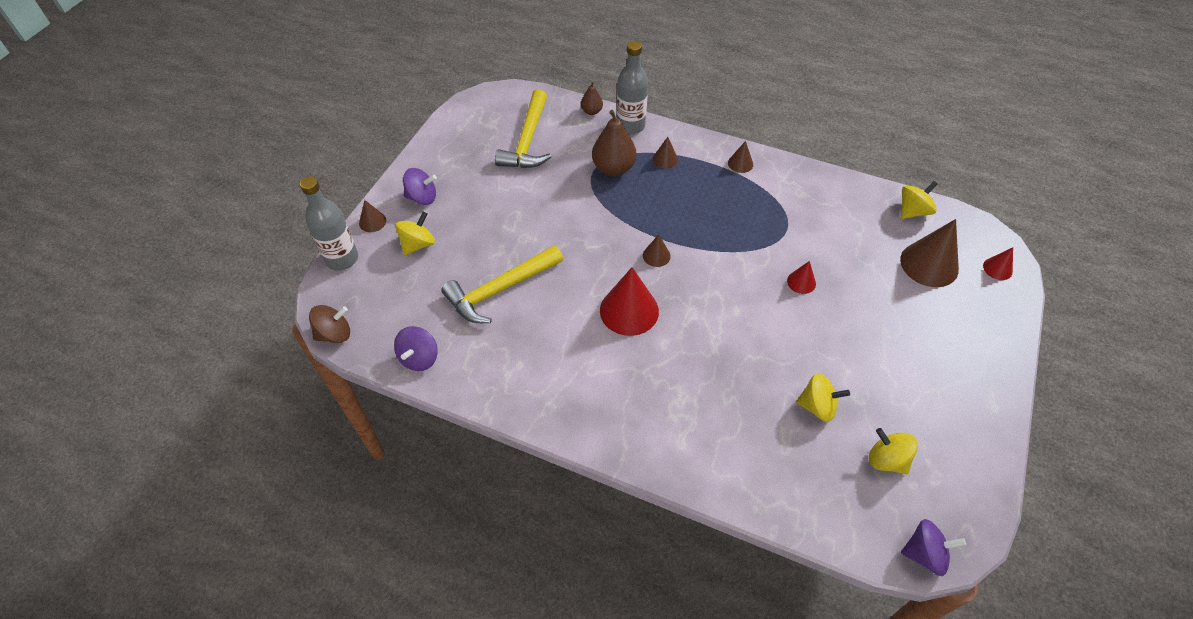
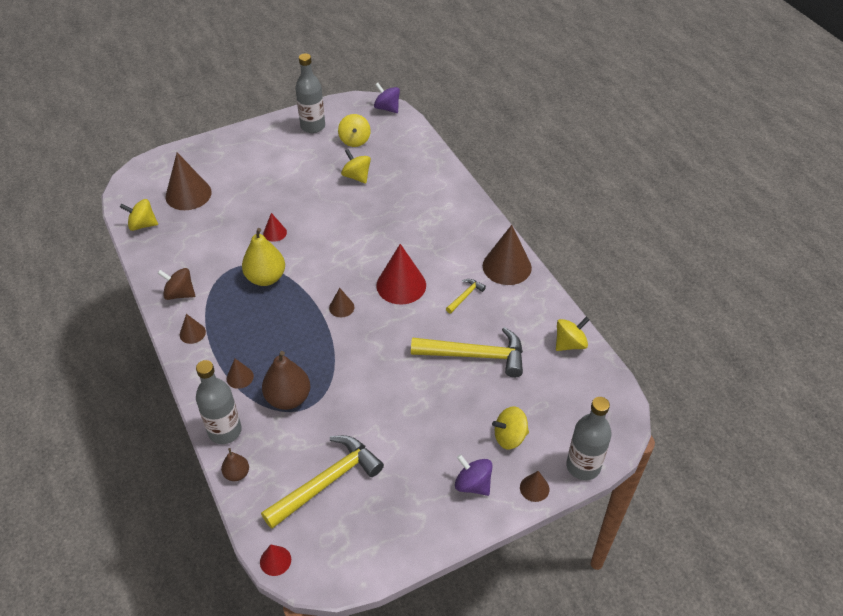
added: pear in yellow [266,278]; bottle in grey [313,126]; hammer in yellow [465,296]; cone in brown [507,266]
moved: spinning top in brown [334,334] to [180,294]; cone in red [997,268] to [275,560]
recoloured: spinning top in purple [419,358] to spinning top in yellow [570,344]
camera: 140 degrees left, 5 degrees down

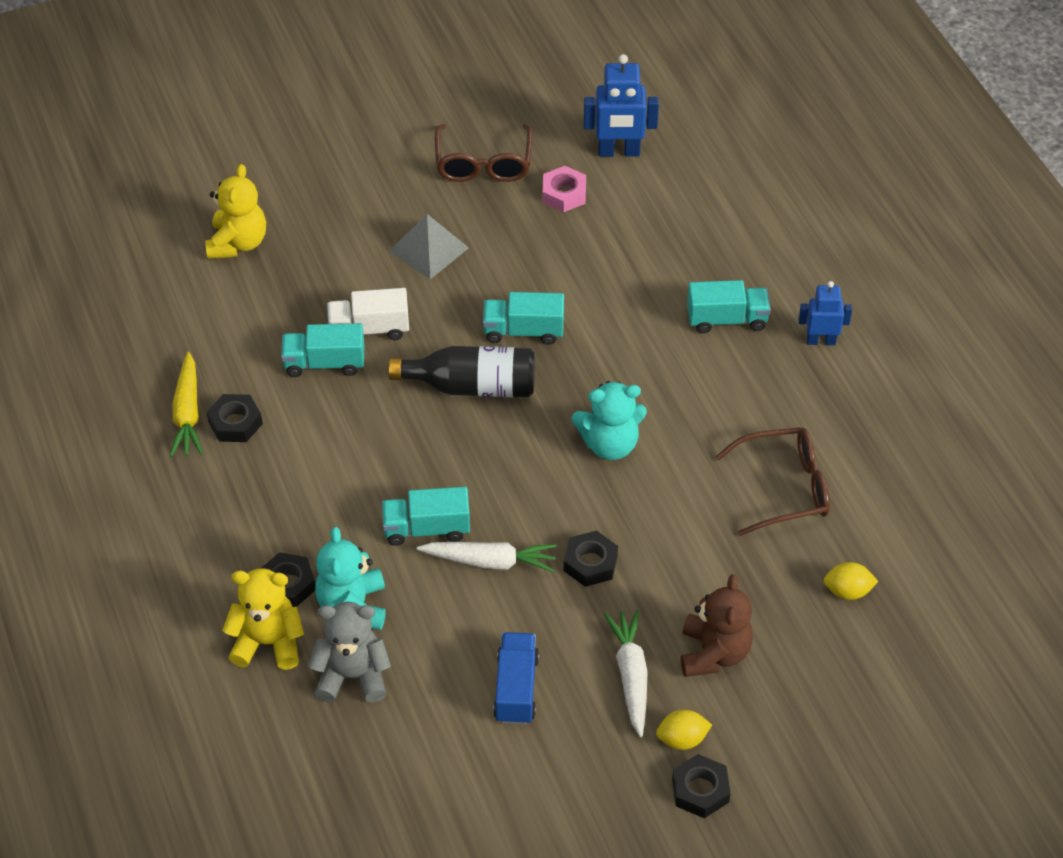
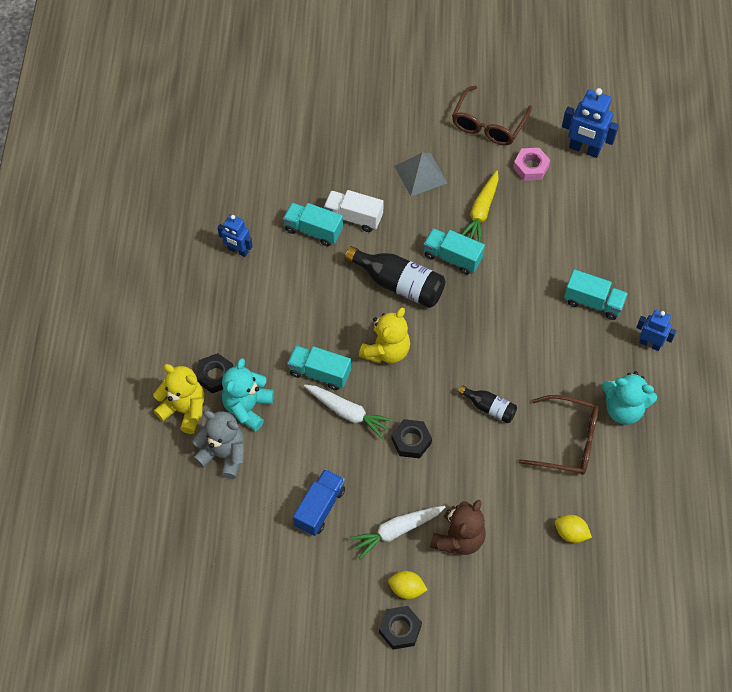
added: bottle in black [489,408]
moved: carrot in yellow [188,413] to [481,211]; teddy bear in yellow [238,243] to [386,351]; teddy bear in turquoise [610,444] to [623,409]
replaced: nut in black [235,423] to robot in blue [238,250]
turned: carrot in white [631,676] = [396,531] 135 degrees counterclockwise
camera: 25 degrees right, 10 degrees up

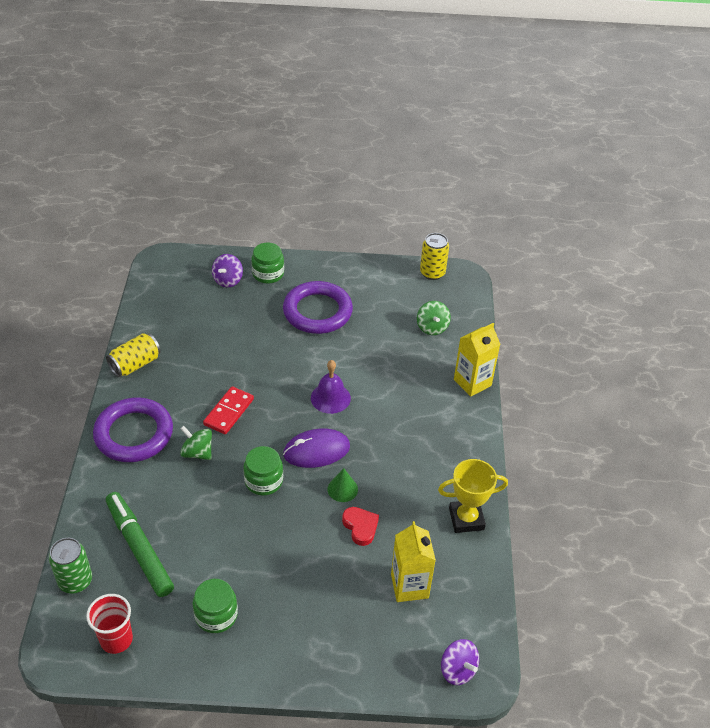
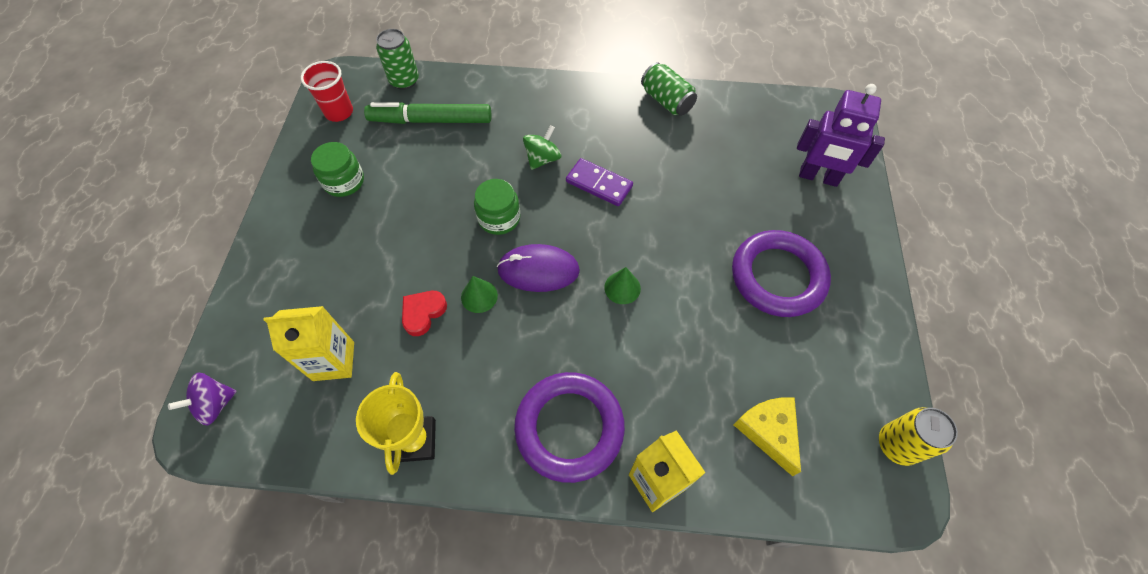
removed: jar in green [268,274]
moved: ring in purple [134,434] to [569,428]
replaced: spinning top in purple [228,280] to robot in purple [818,177]; bell in purple [330,398] to cone in green [622,288]; spinning top in green [432,327] to cheese in yellow [769,431]
recoloured: can in yellow [135,364] to can in green [666,101]; domino in red [229,412] to domino in purple [599,184]
turned: marker in green [139,548] = [431,120] 150 degrees counterclockwise; mouse in purple [316,451] = [538,270] 75 degrees counterclockwise; heart in red [360,527] = [423,313] 150 degrees clockwise
camera: 95 degrees right, 15 degrees up

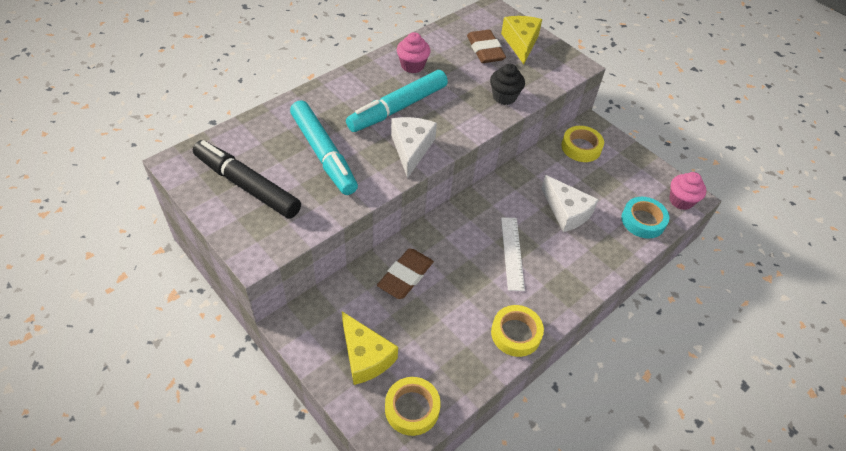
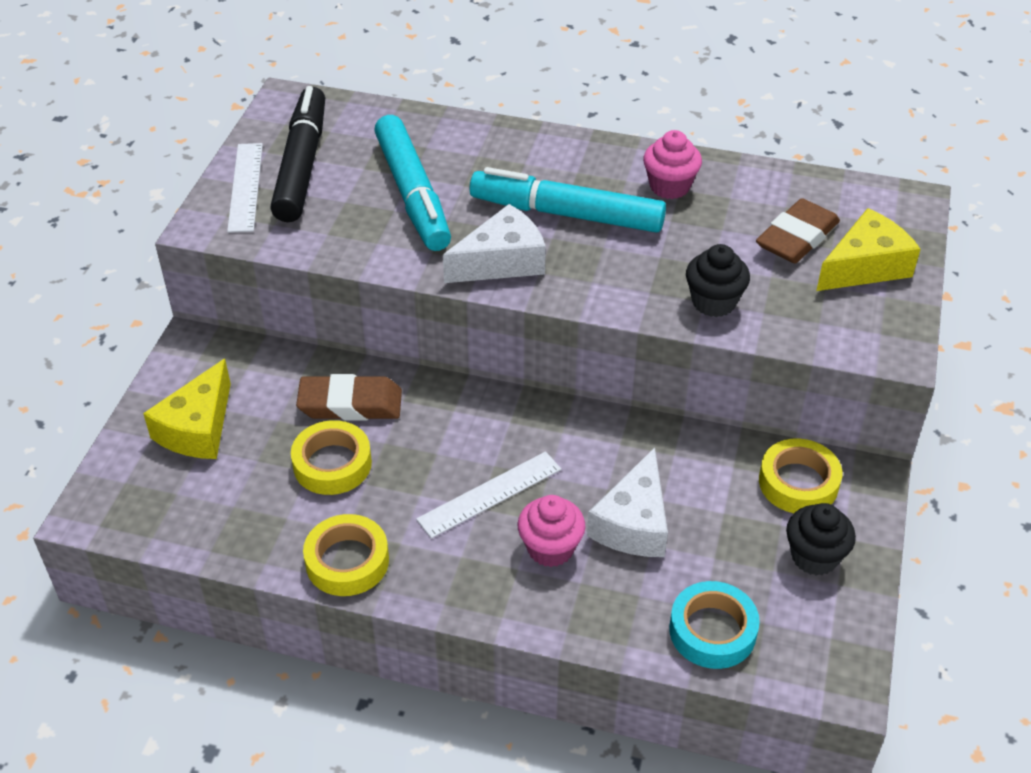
added: ruler in white [245,187]; cupcake in black [814,556]
moved: tape in yellow [412,408] to [332,464]; cupcake in pink [681,201] to [550,548]
turned: marker in turquoise [323,154] = [412,194] 45 degrees counterclockwise
camera: 60 degrees right, 5 degrees down

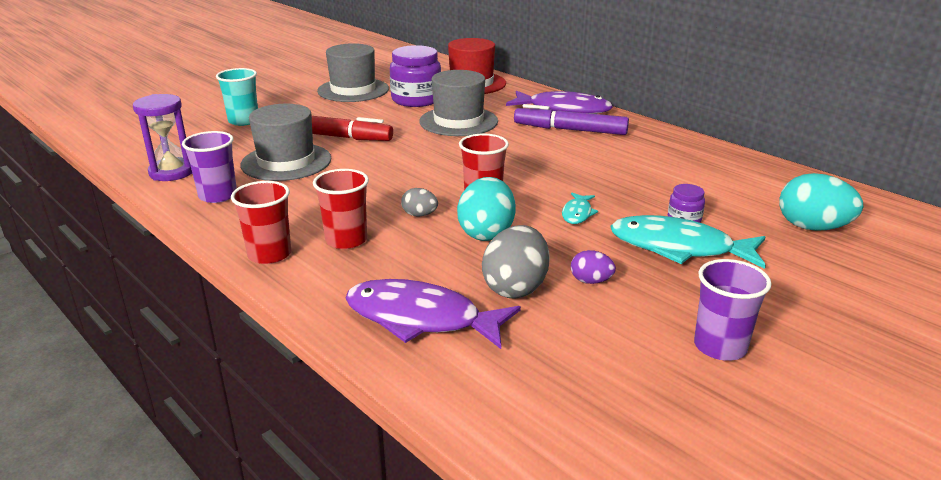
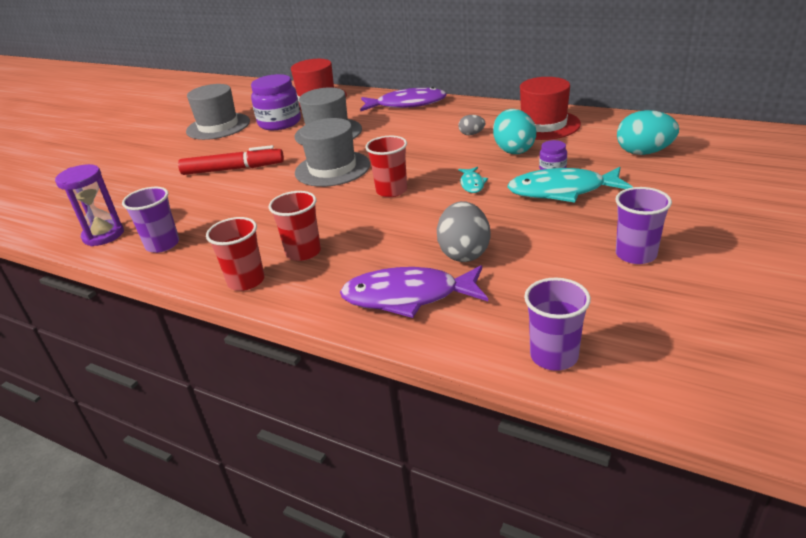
removed: cup in turquoise [243,121]; marker in purple [570,130]; egg in purple [591,281]
added: hat in red [543,125]; cup in purple [554,356]
moved: hat in grey [286,162] to [332,169]; egg in grey [419,215] to [471,134]; egg in turquoise [486,233] to [513,150]
camera: 15 degrees left, 5 degrees up

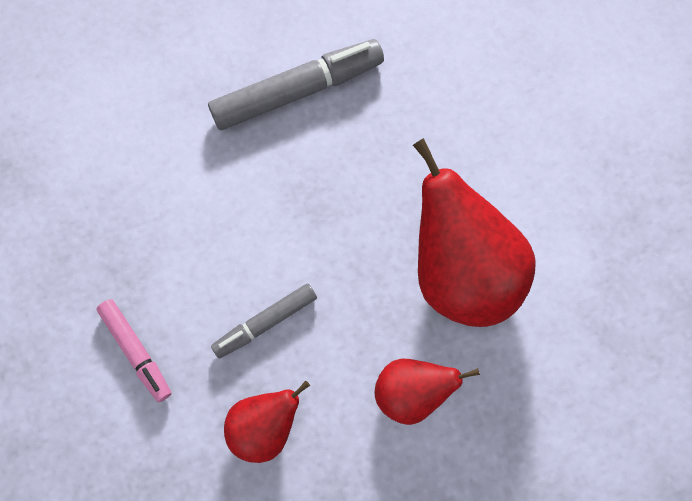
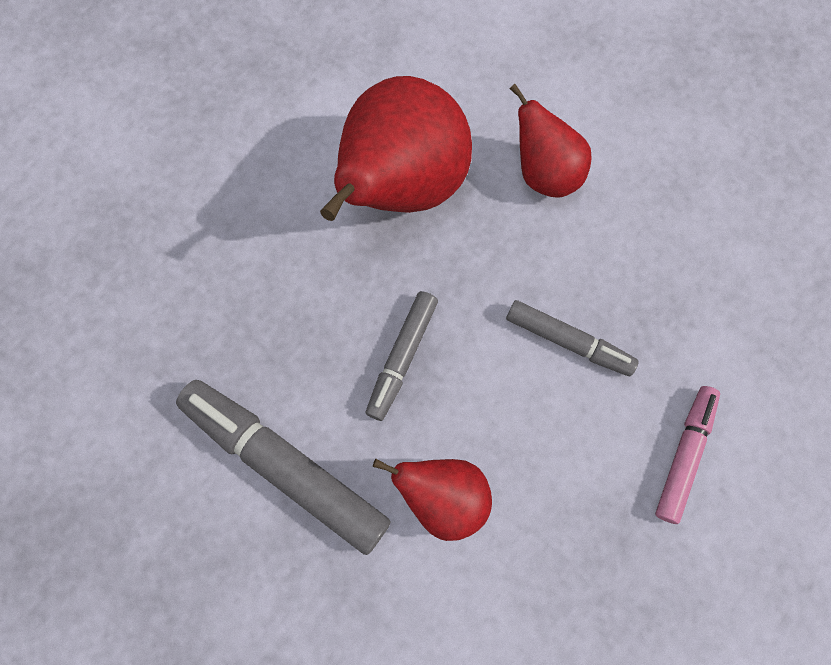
added: marker in grey [402,357]
moved: pear in red [265,425] to [442,497]
camera: 120 degrees left, 0 degrees up

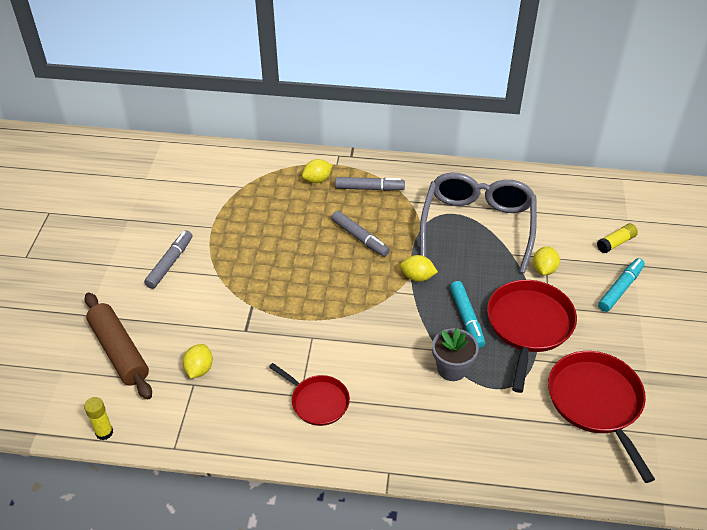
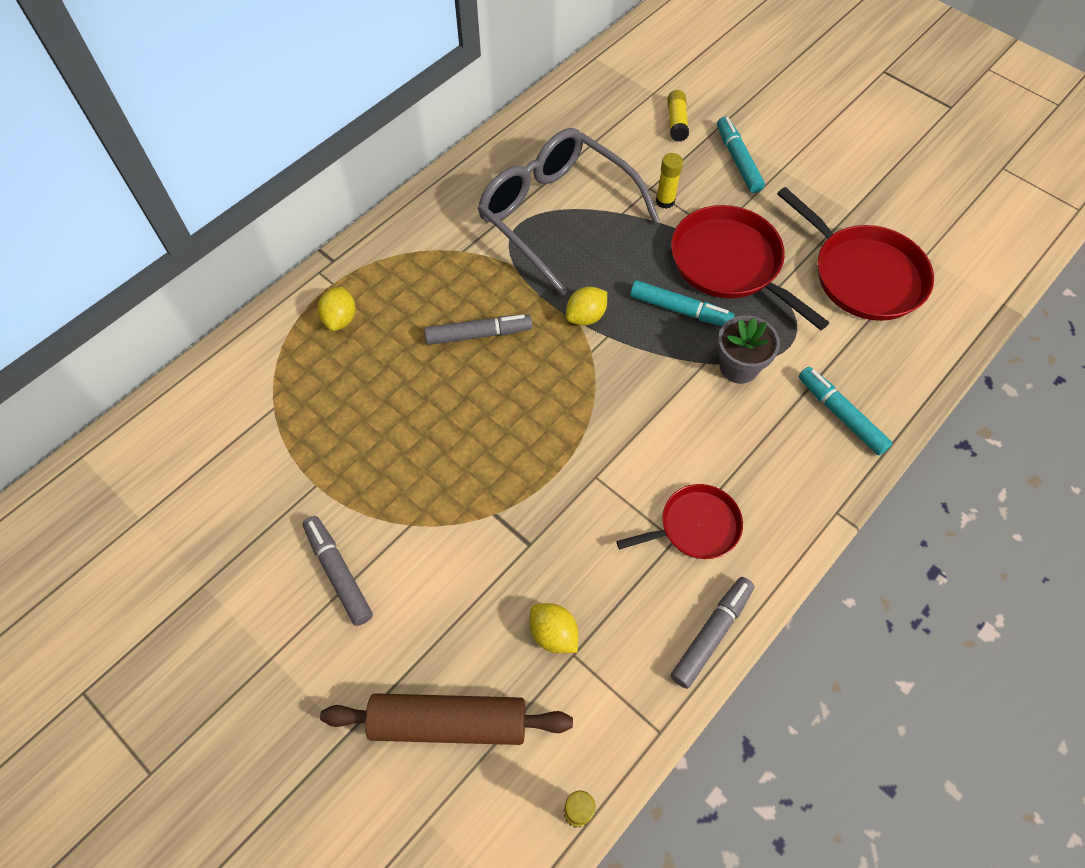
added: marker in turquoise [840,415]
moved: marker in grey [369,188] to [711,634]
replaced: lemon in yellow [544,269] to glue stick in yellow [665,201]
turned: pan in red [596,403] = [863,275] 150 degrees counterclockwise
camera: 55 degrees left, 15 degrees up

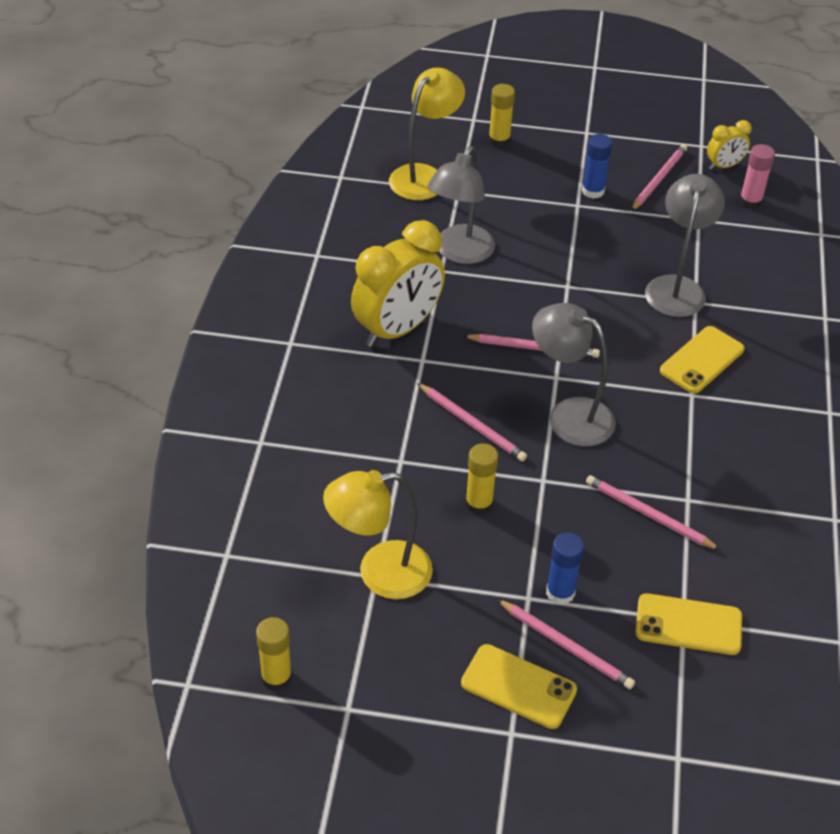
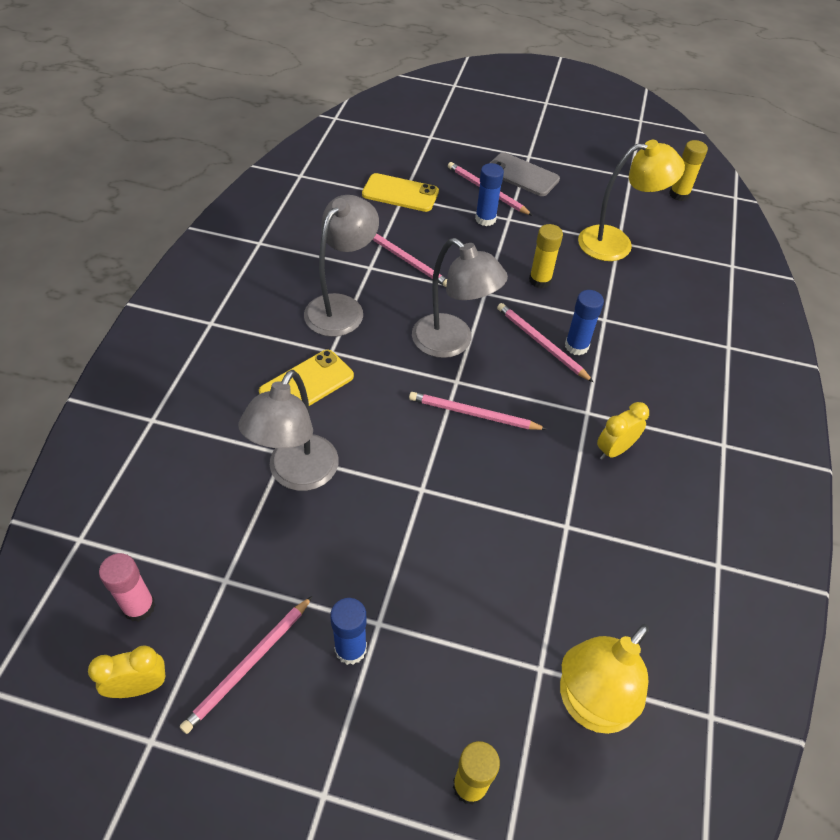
added: glue stick in blue [576,346]
moved: lamp in grey [459,253] to [341,307]
recoloured: phone in yellow [518,686] to phone in grey [522,175]
resized: clock in yellow [397,329] = [614,450] x0.48
camera: 175 degrees left, 5 degrees up

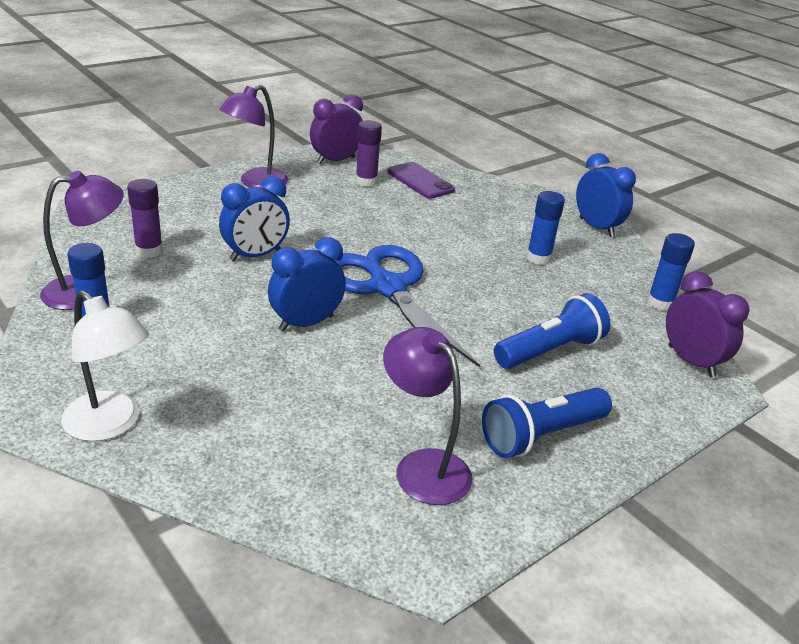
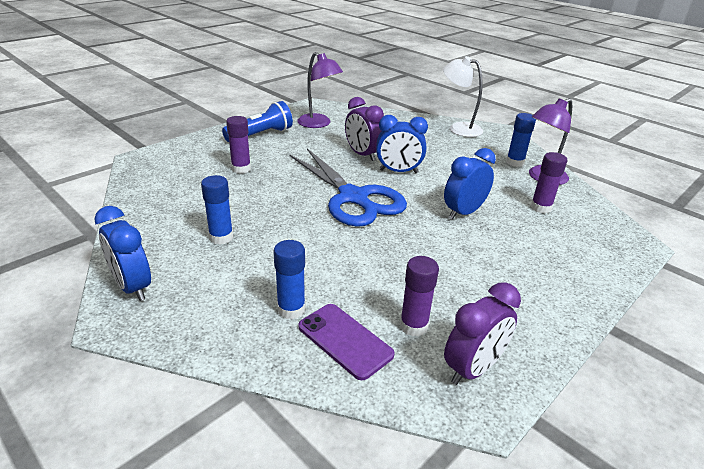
removed: lamp in purple [256,183]
moved: glue stick in blue [660,303] to [291,309]; clock in purple [691,361] to [362,155]
replaced: flashlight in blue [550,351] to glue stick in purple [241,169]
turned: clock in blue [306,323] = [398,171] 45 degrees clockwise
camera: 175 degrees right, 0 degrees up

